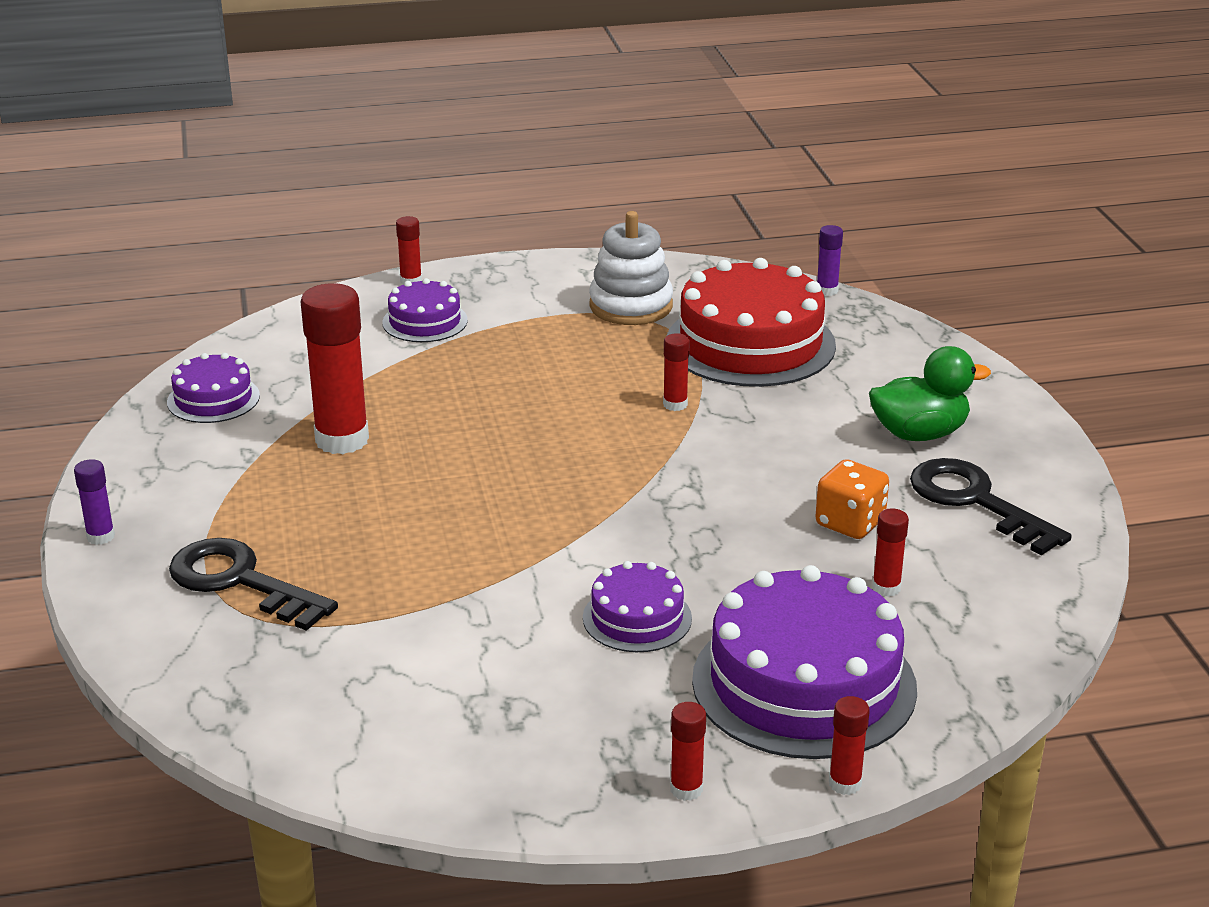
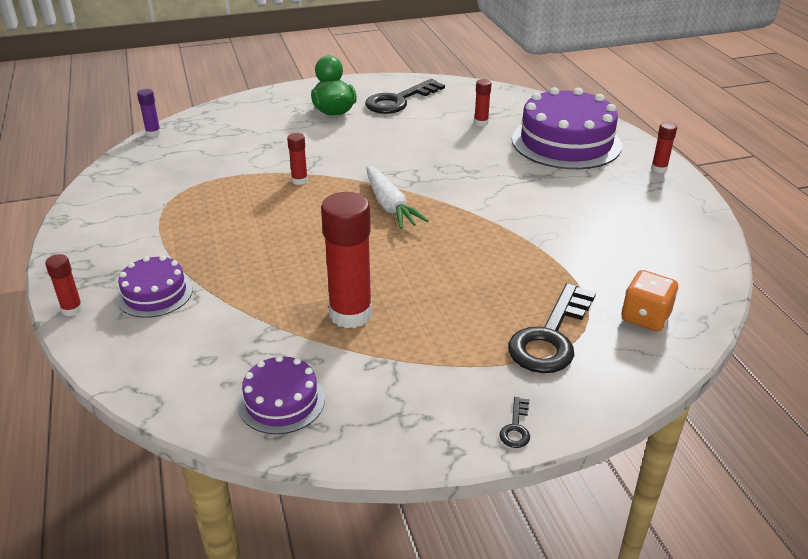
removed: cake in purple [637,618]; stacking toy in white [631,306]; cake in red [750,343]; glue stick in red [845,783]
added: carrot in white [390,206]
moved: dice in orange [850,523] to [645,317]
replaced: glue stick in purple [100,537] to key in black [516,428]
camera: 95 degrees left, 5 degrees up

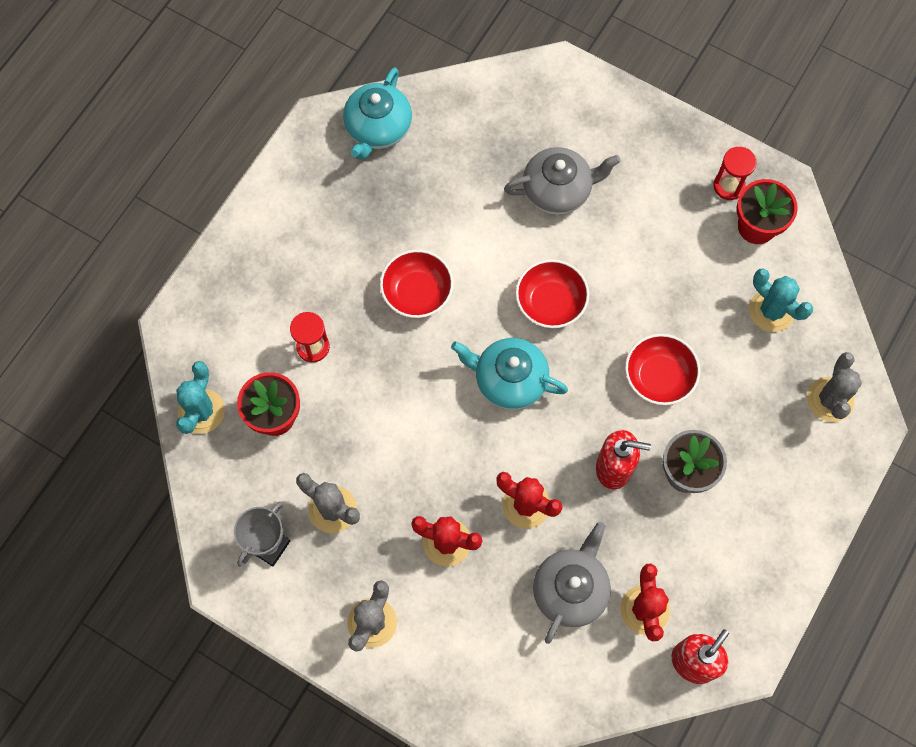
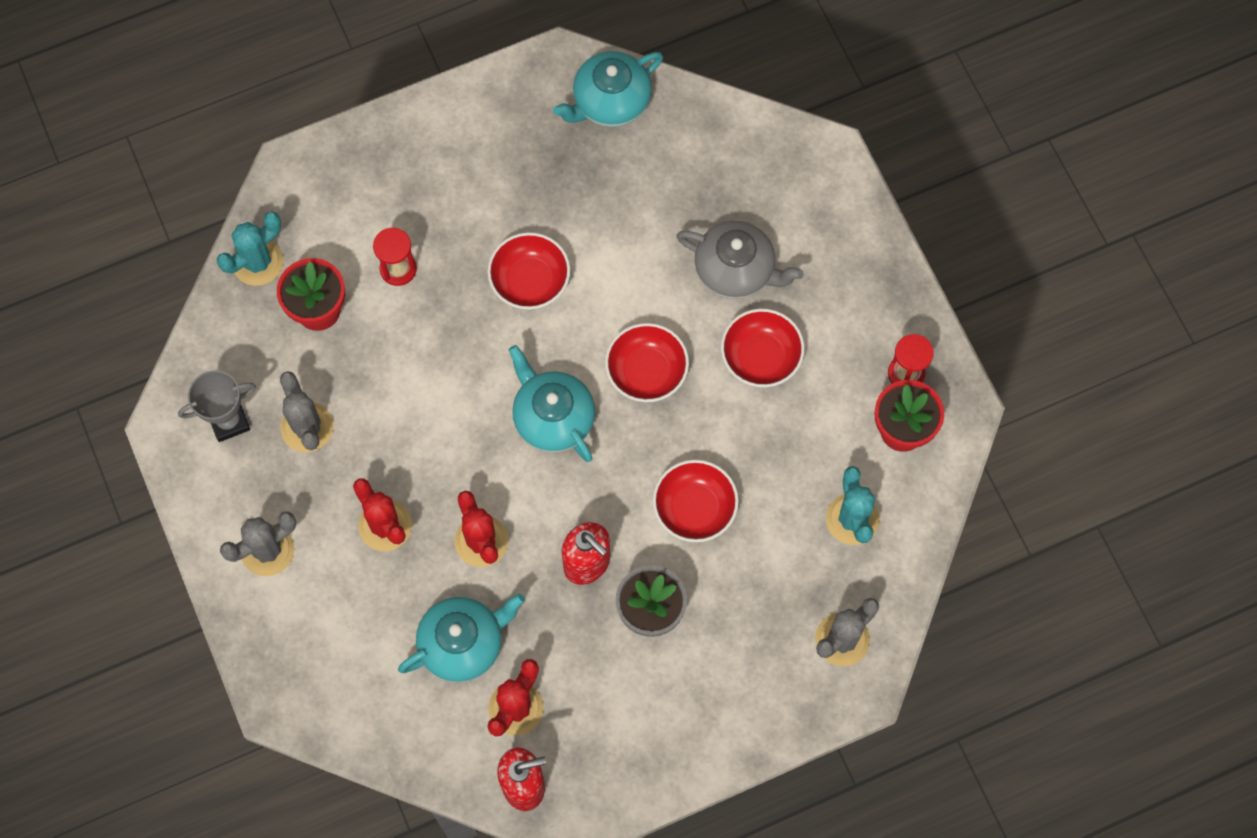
added: bowl in red [760,357]
recoloured: teapot in grey [570,589] to teapot in turquoise [463,643]
camera: 35 degrees right, 0 degrees up

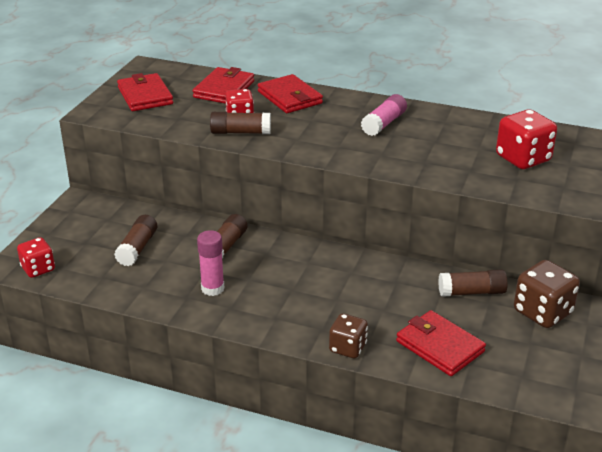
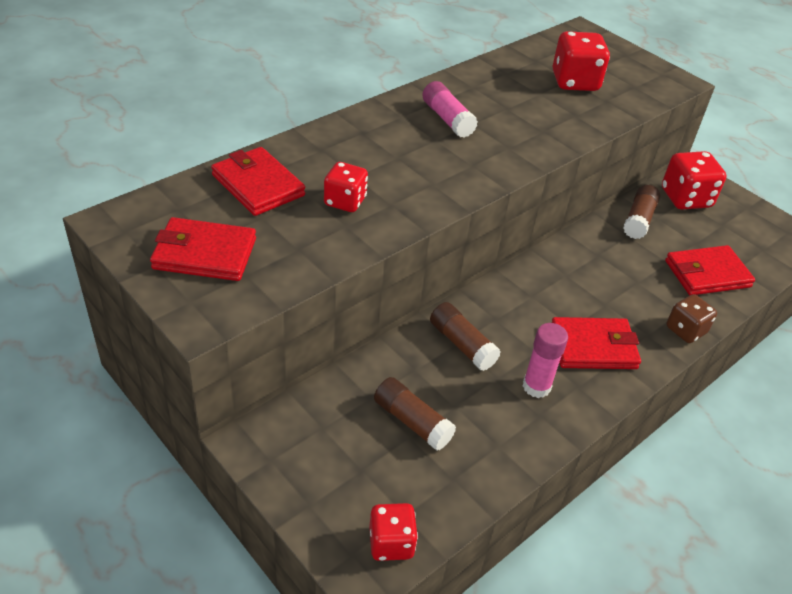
removed: glue stick in brown [240,132]
moved: wallet in red [289,97] to [593,347]
recoloured: dice in brown [542,312] to dice in red [686,198]
camera: 65 degrees left, 10 degrees up

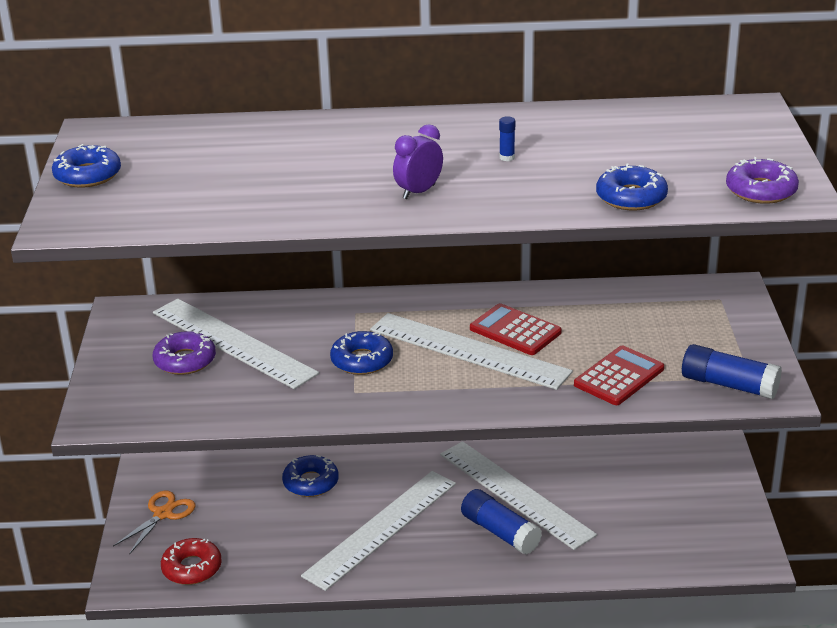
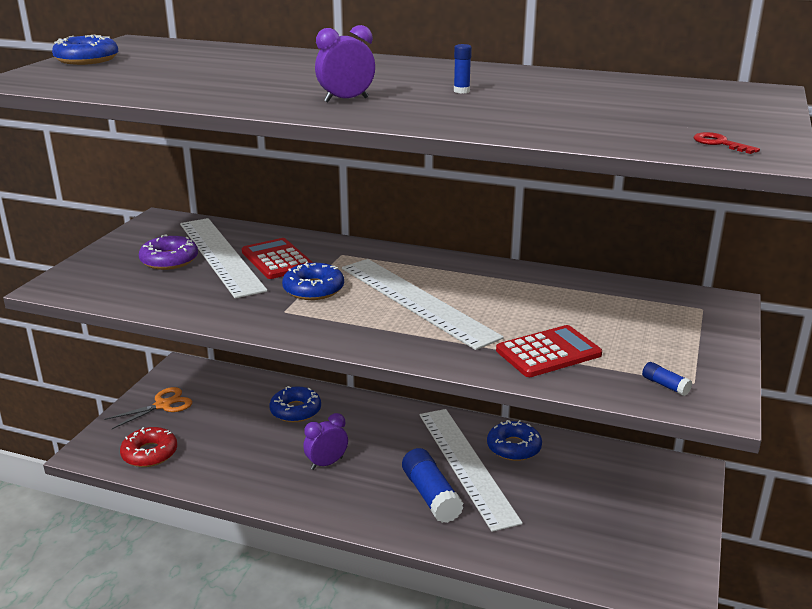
moved: calculator in red [515,330] to [277,260]; donut in blue [631,197] to [514,447]
replaced: ruler in white [381,528] to clock in purple [326,463]; donut in purple [761,190] to key in red [719,143]
resized: glue stick in blue [729,385] = [665,385] x0.44
camera: 20 degrees right, 5 degrees down

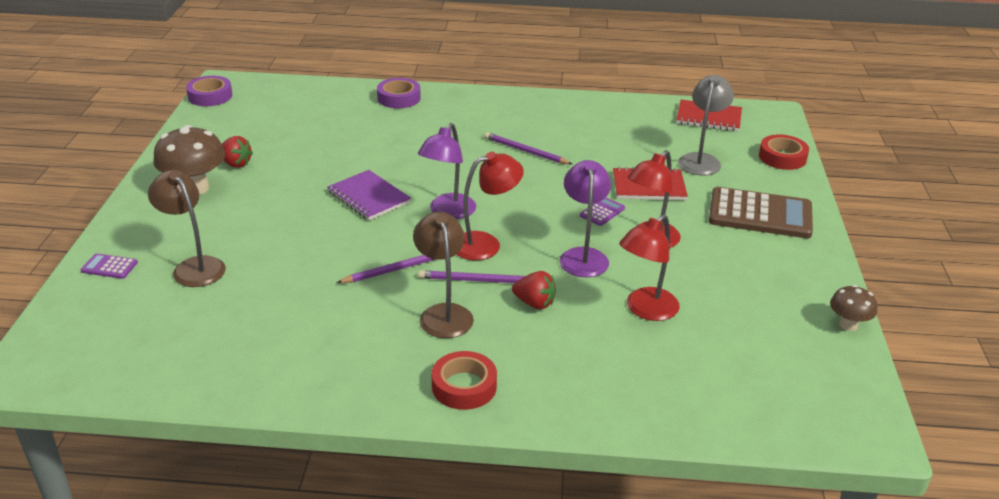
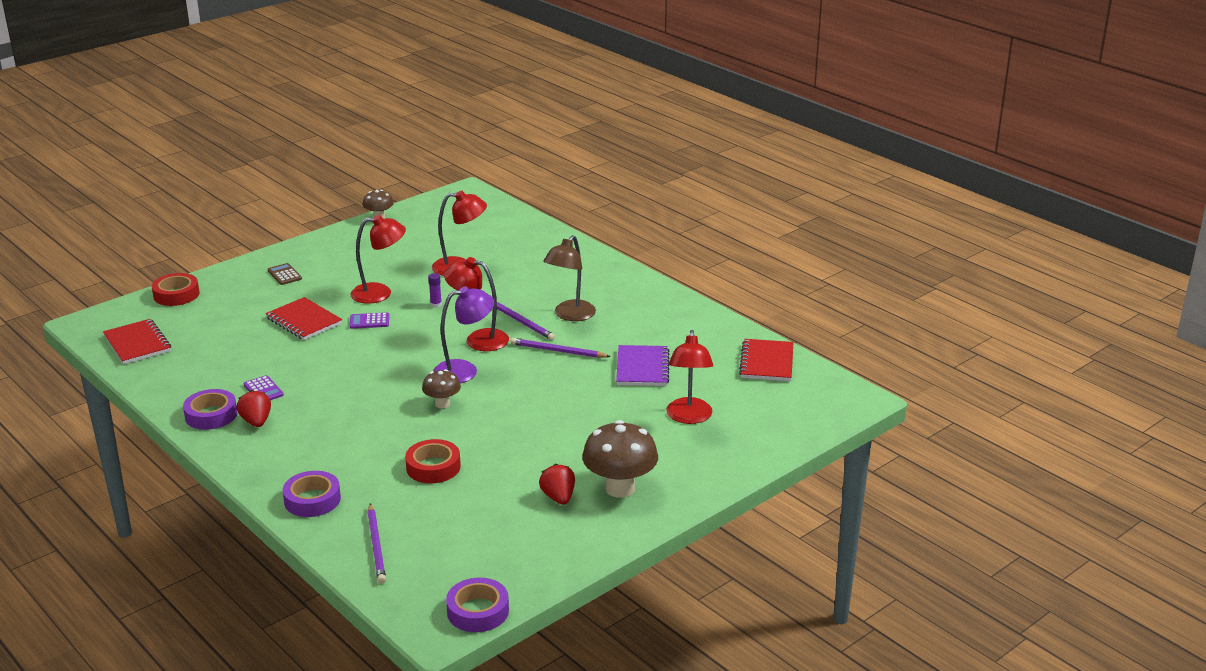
removed: lamp in grey [701,160]
added: tape in purple [211,415]; mushroom in brown [442,404]; notebook in red [767,362]
moved: calculator in purple [109,267] to [263,390]; notebook in purple [368,197] to [642,368]; tape in red [464,386] to [433,467]; pencil in purple [525,151] to [376,546]; strawberry in red [534,303] to [256,422]
replaced: lamp in purple [583,256] to glue stick in purple [436,305]
recoloured: lamp in brown [194,266] to lamp in red [689,417]
resized: calculator in brown [760,214] = [284,274] x0.43
camera: 135 degrees left, 5 degrees down

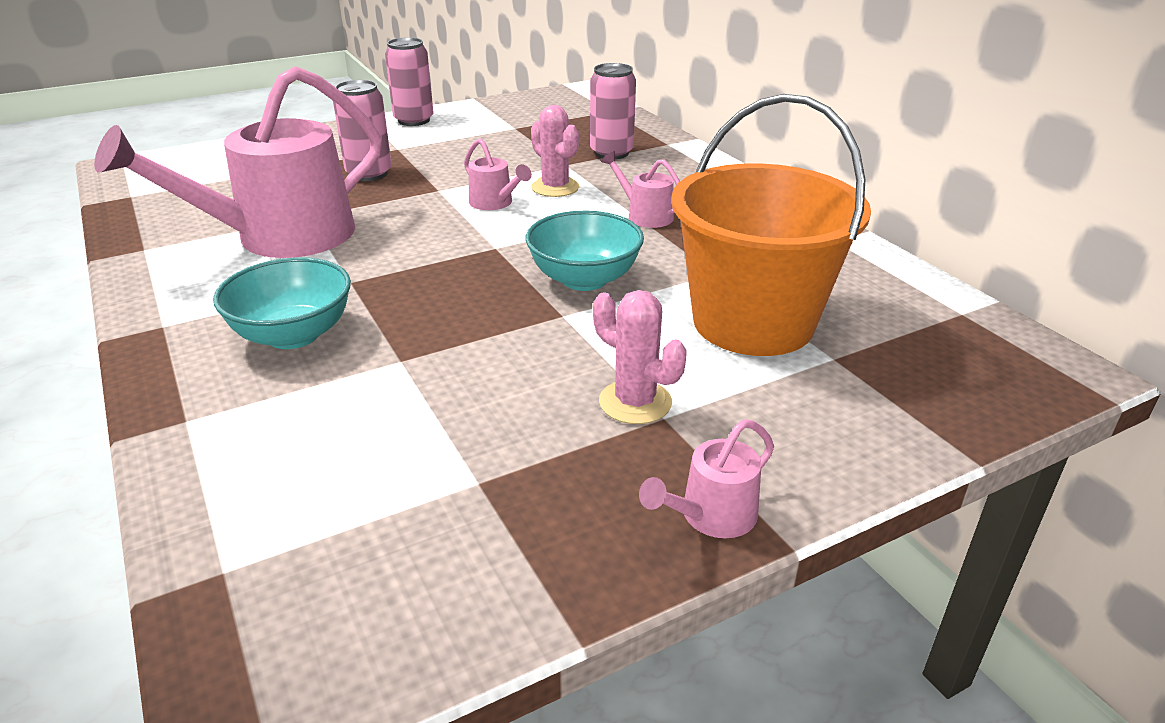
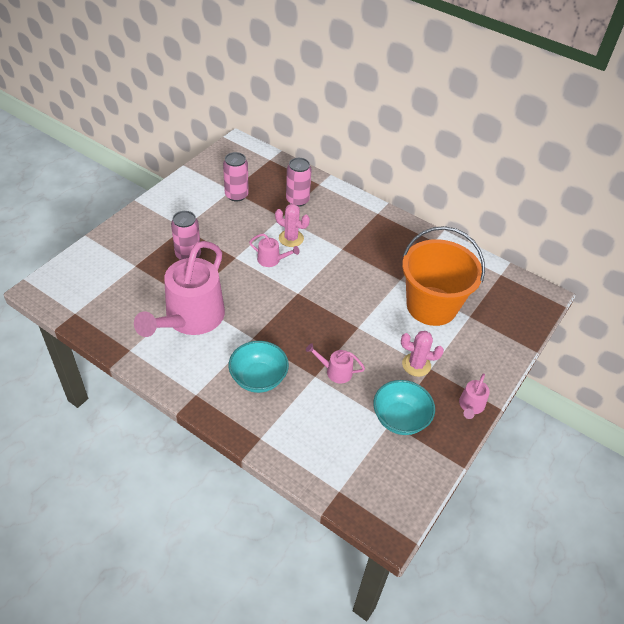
moved: can in pink [414,120] to [236,195]; bowl in turquoise [584,279] to [400,419]; watering can in pink [644,215] to [335,371]
camera: 30 degrees left, 15 degrees up

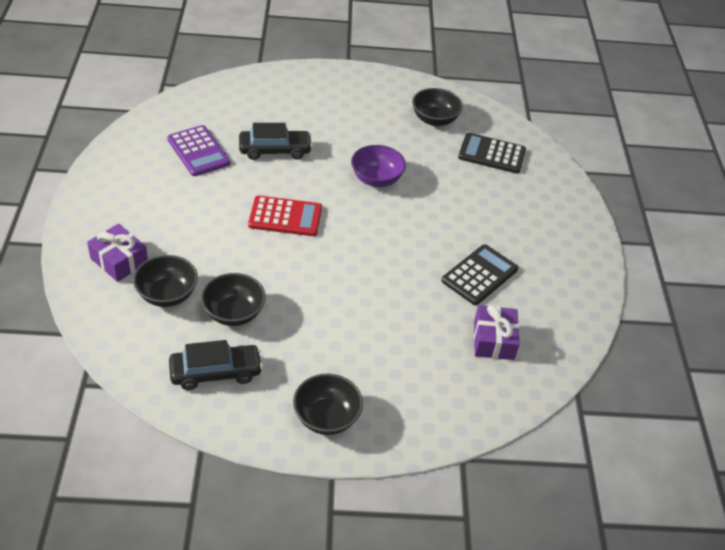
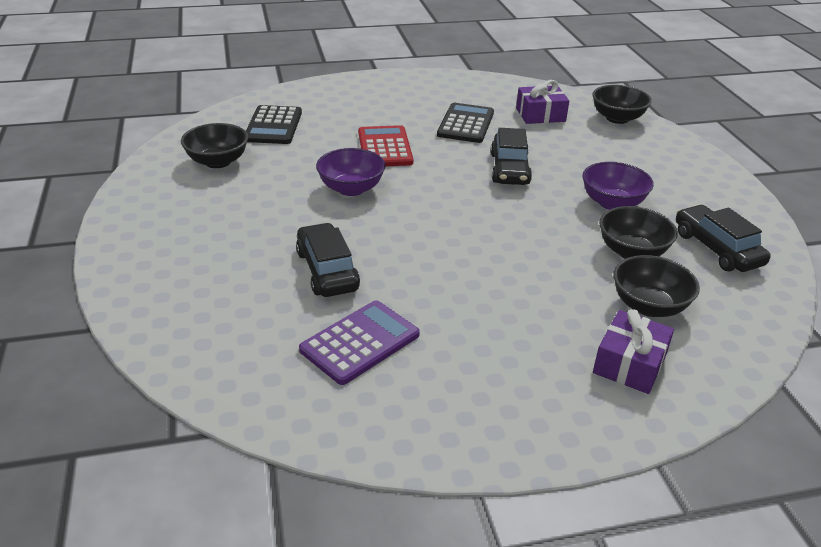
added: car in black [509,169]; bowl in purple [612,203]
moved: calculator in red [285,217] to [385,147]; bowl in black [326,417] to [617,118]
turned: calculator in black [479,275] = [466,124] 75 degrees clockwise
camera: 100 degrees left, 10 degrees down

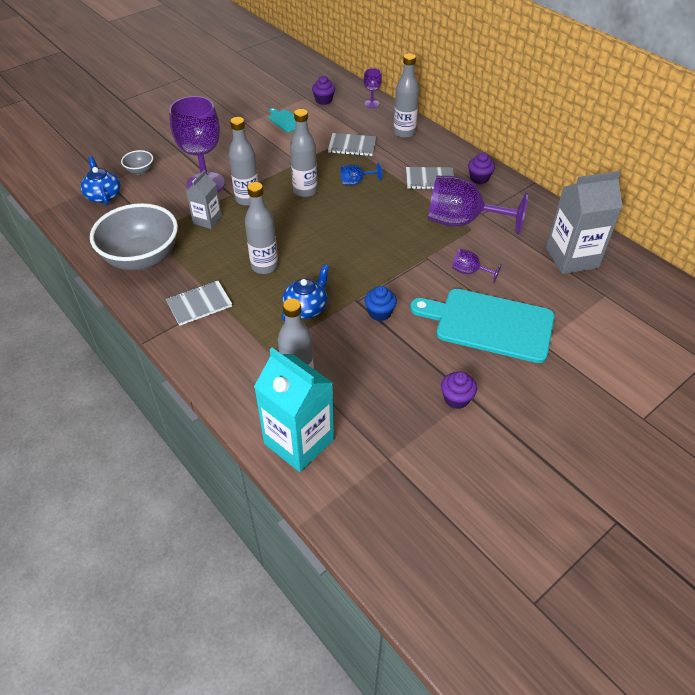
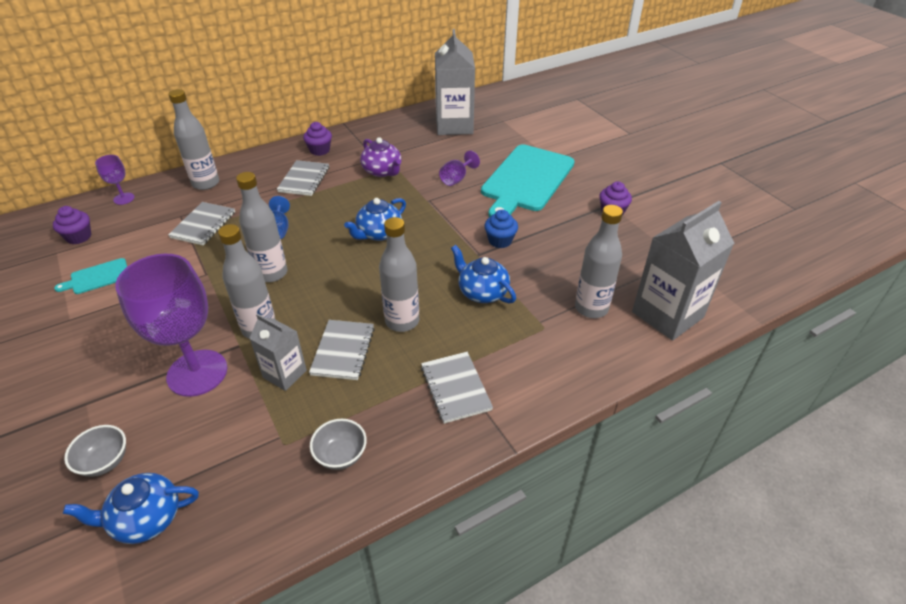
added: notebook in grey [343,351]; teapot in blue [378,233]
replaced: goblet in purple [462,222] to teapot in purple [382,171]
recoloured: carton in turquoise [299,442] to carton in grey [667,315]
resized: bowl in grey [142,258] = [341,455] x0.43
camera: 80 degrees left, 5 degrees down

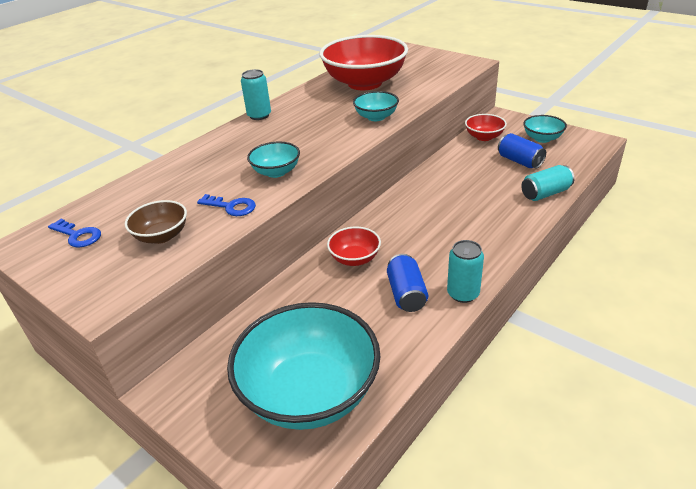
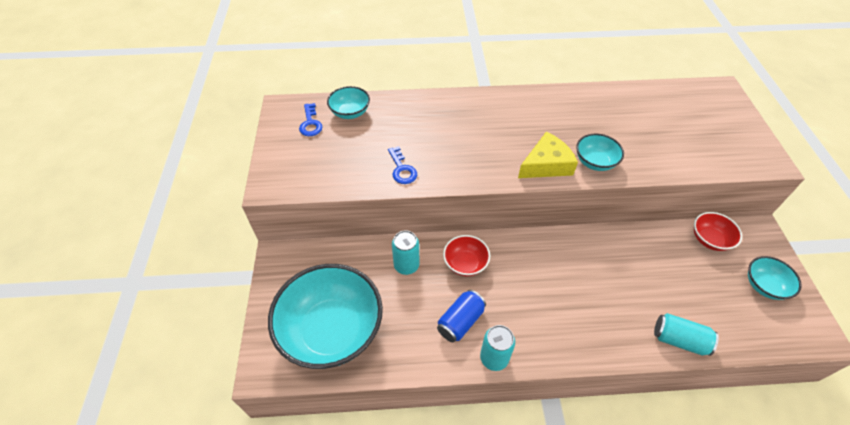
removed: bowl in brown [162,236]; bowl in red [365,83]; can in blue [519,161]
added: cheese in yellow [546,164]
moved: can in turquoise [259,115] to [406,265]; bowl in turquoise [276,172] to [350,112]
camera: 45 degrees right, 15 degrees up

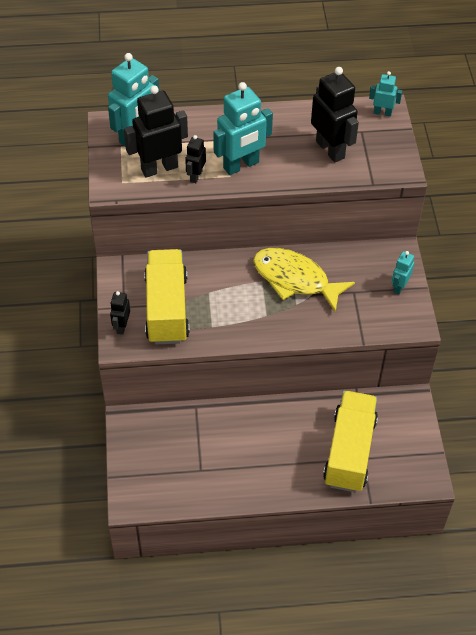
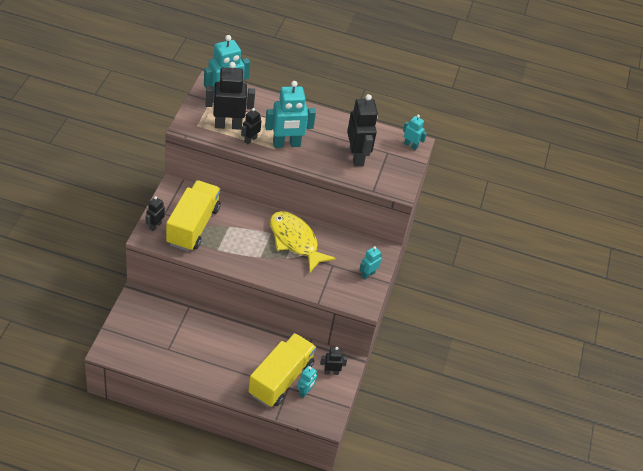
added: robot in turquoise [305,392]; robot in black [331,372]
camera: 15 degrees right, 5 degrees down

